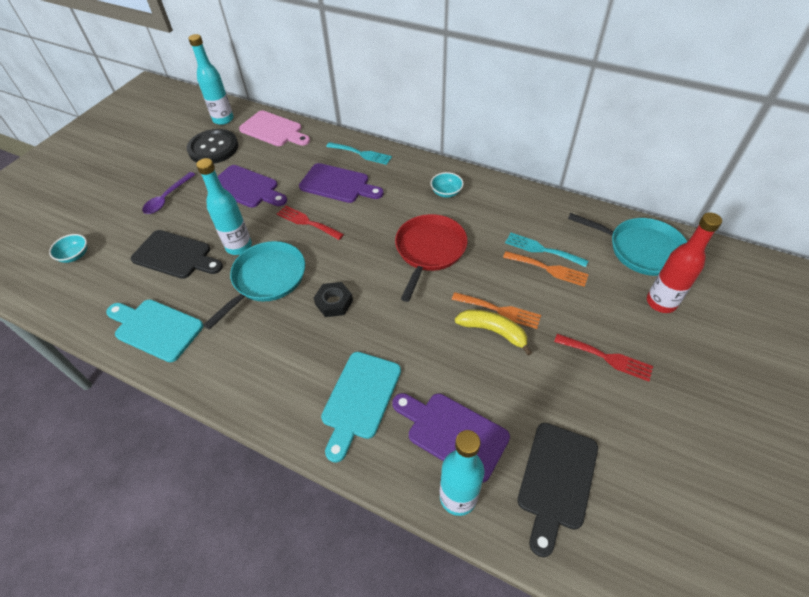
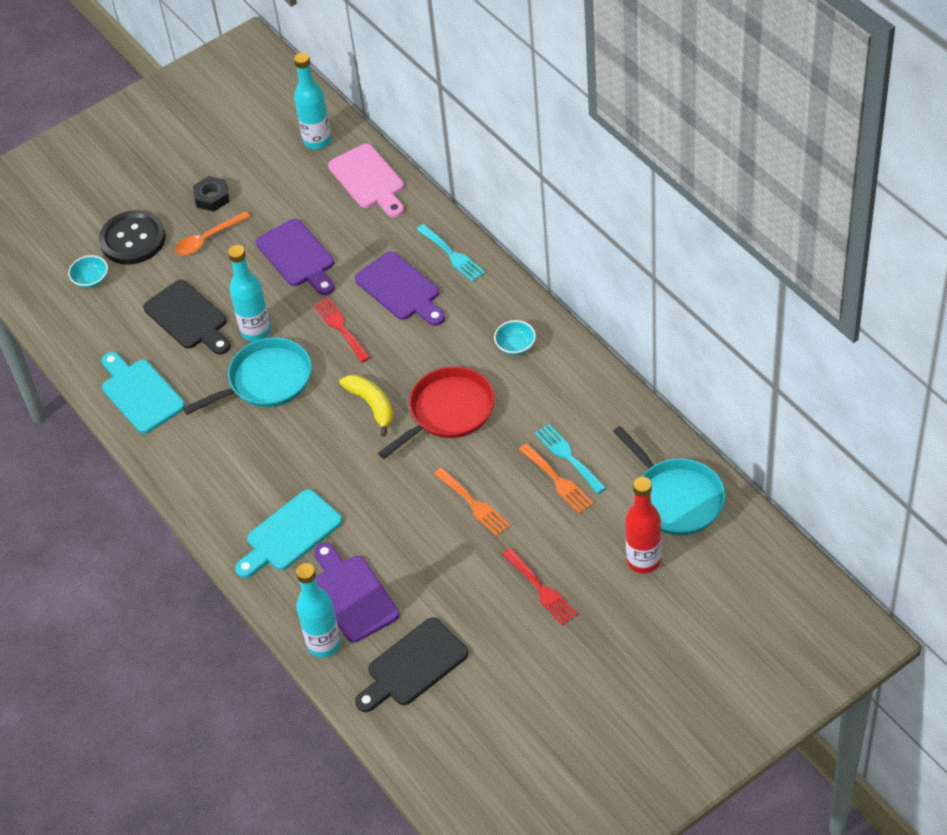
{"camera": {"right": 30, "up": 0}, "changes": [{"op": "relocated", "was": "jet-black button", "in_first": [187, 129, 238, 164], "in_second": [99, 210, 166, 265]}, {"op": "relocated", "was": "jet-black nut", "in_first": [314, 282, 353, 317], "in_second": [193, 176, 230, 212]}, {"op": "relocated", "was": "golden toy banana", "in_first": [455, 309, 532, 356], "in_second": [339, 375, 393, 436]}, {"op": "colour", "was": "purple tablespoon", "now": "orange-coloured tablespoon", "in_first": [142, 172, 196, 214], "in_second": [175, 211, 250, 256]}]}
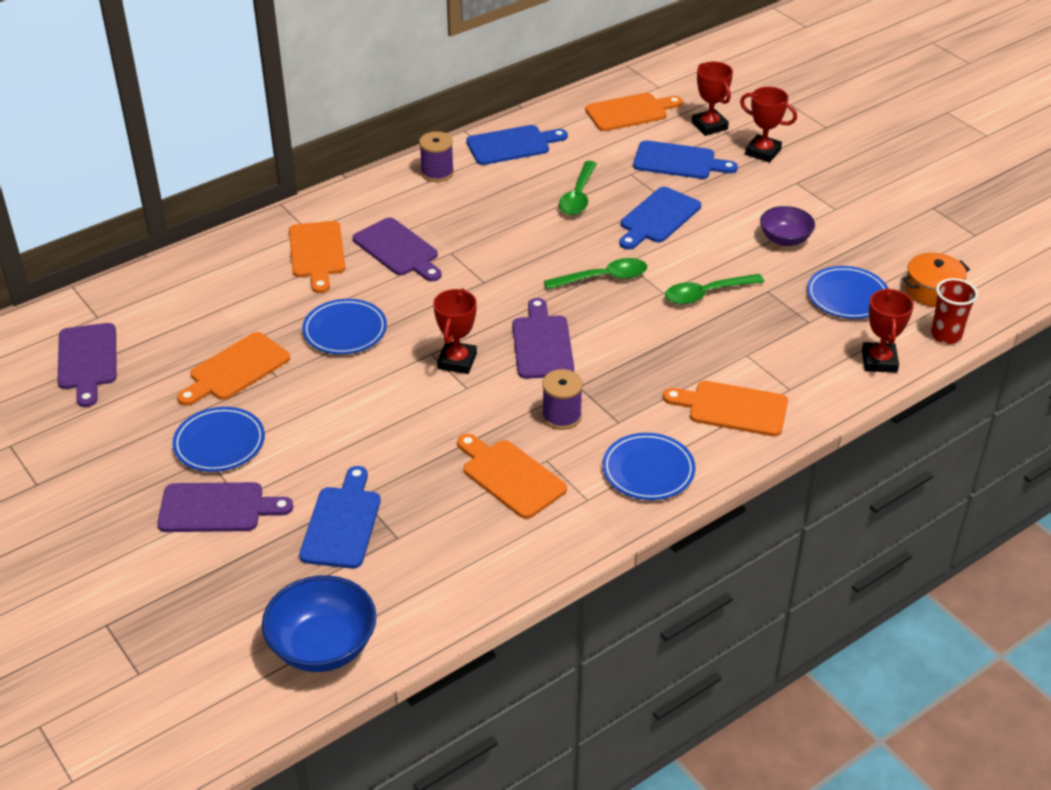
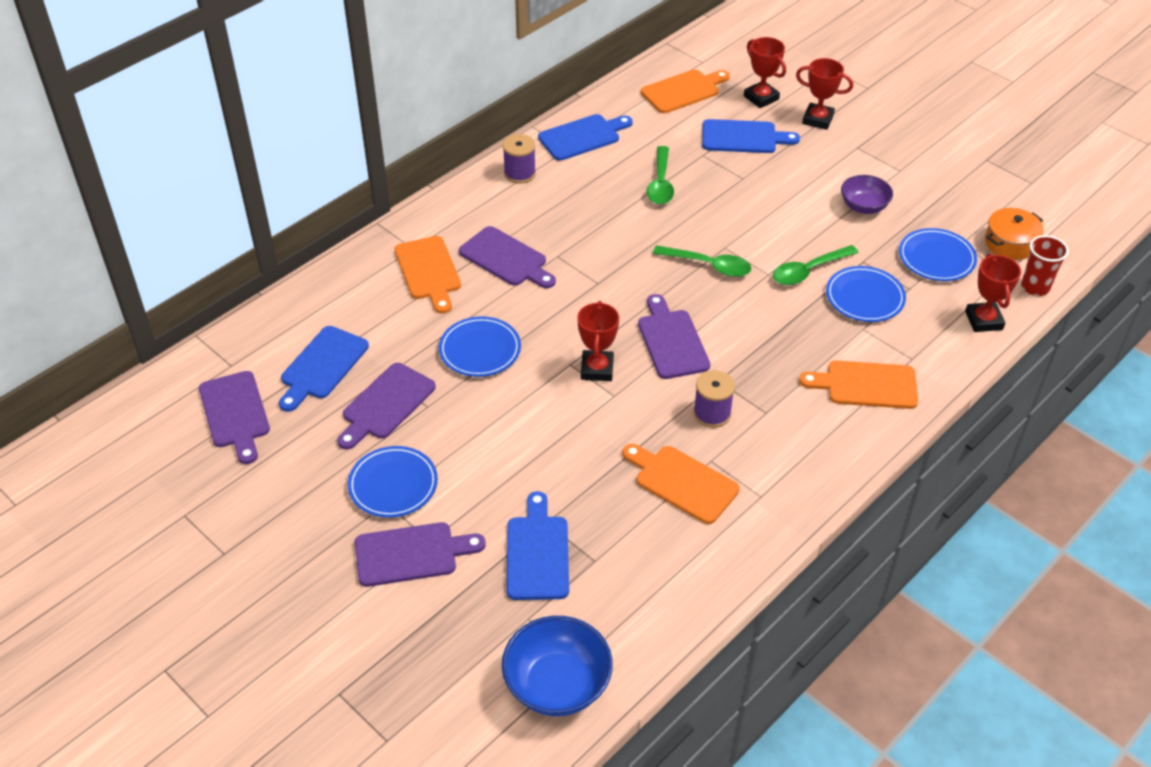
{"camera": {"right": -10, "up": 5}, "changes": [{"op": "relocated", "was": "blue plate", "in_first": [602, 433, 695, 500], "in_second": [826, 266, 906, 322]}, {"op": "relocated", "was": "blue cutting board", "in_first": [619, 187, 701, 249], "in_second": [279, 326, 369, 412]}, {"op": "colour", "was": "orange-coloured cutting board", "now": "purple cutting board", "in_first": [177, 332, 290, 406], "in_second": [337, 363, 436, 449]}, {"op": "spun", "was": "emerald tablespoon", "in_first": [544, 258, 647, 290], "in_second": [653, 245, 751, 277], "clockwise": 45}]}
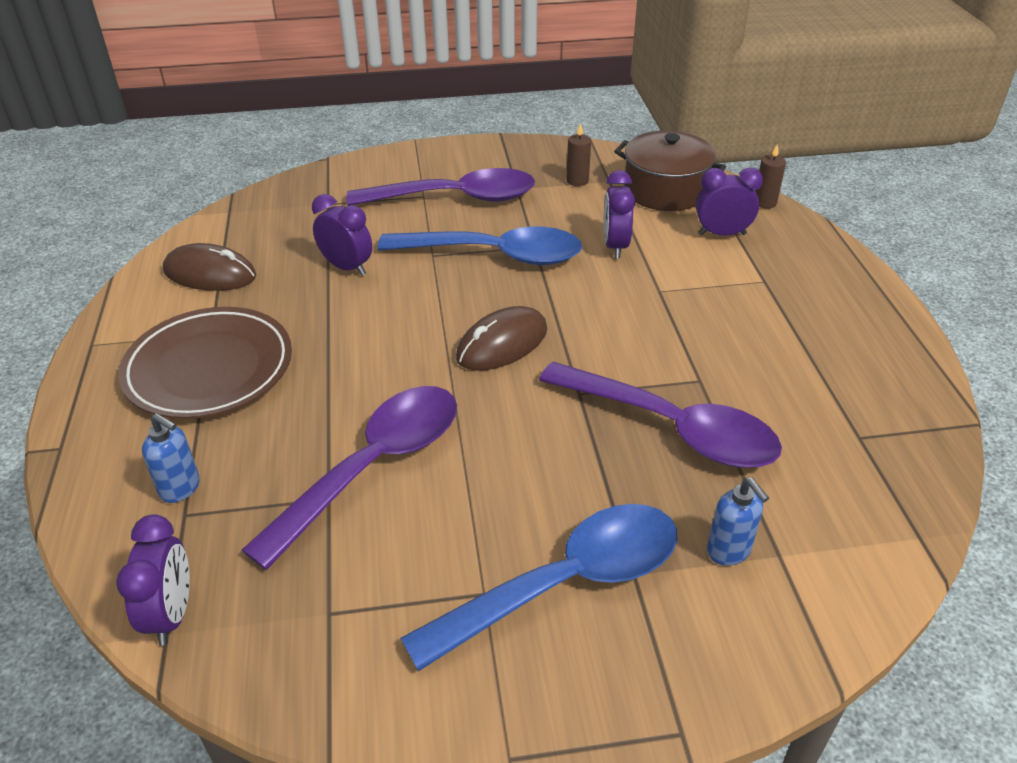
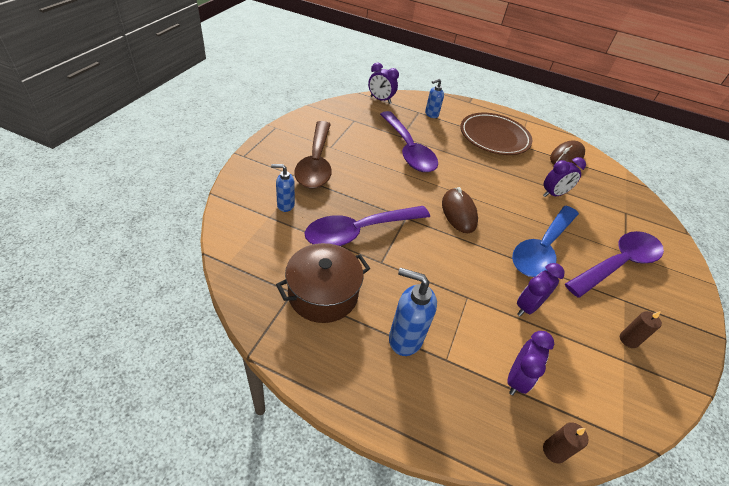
{"camera": {"right": 115, "up": 5}, "changes": [{"op": "appeared", "now": "blue pump bottle", "in_second": [389, 267, 437, 356]}, {"op": "relocated", "was": "dark brown cooking pot", "in_first": [614, 131, 726, 211], "in_second": [276, 243, 370, 323]}, {"op": "colour", "was": "blue tablespoon", "now": "dark brown tablespoon", "in_first": [401, 504, 678, 671], "in_second": [294, 121, 332, 189]}, {"op": "spun", "was": "purple tablespoon", "in_first": [346, 168, 535, 206], "in_second": [565, 231, 664, 298], "clockwise": -150}, {"op": "spun", "was": "purple clock", "in_first": [604, 170, 635, 258], "in_second": [517, 263, 565, 317], "clockwise": -75}]}
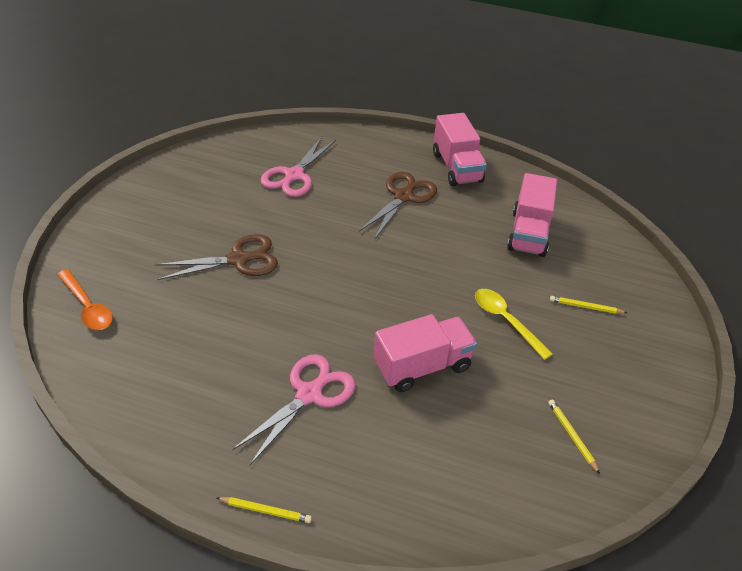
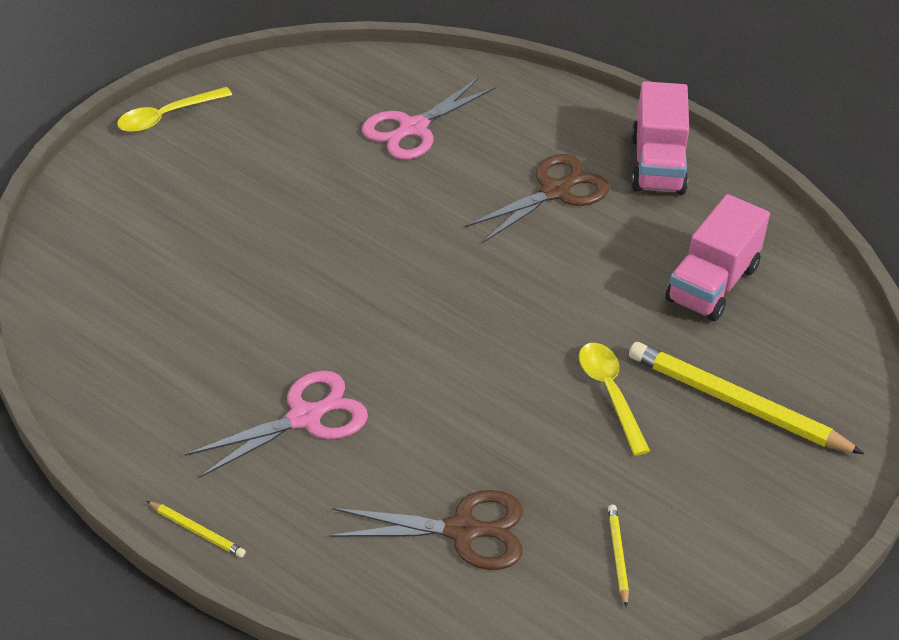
{"camera": {"right": 20, "up": 0}, "changes": [{"op": "missing", "was": "orange-coloured tablespoon", "in_first": [57, 269, 113, 330]}, {"op": "missing", "was": "rosy truck", "in_first": [374, 314, 477, 392]}, {"op": "appeared", "now": "golden tablespoon", "in_second": [117, 87, 232, 132]}, {"op": "relocated", "was": "dark brown shears", "in_first": [155, 234, 278, 280], "in_second": [329, 490, 523, 570]}, {"op": "size", "was": "golden lead pencil", "in_first": [550, 296, 627, 314], "in_second": [629, 342, 864, 454], "ratio": 2.26}]}
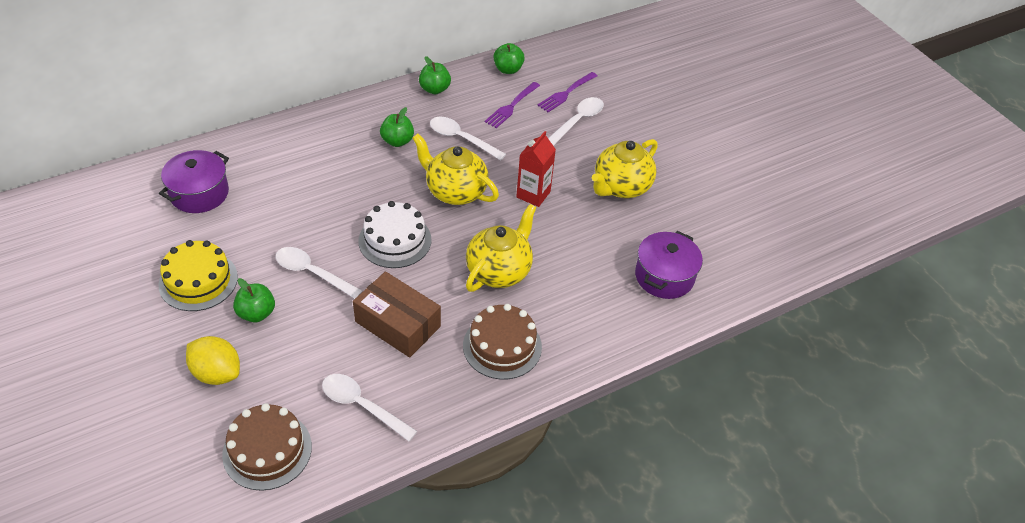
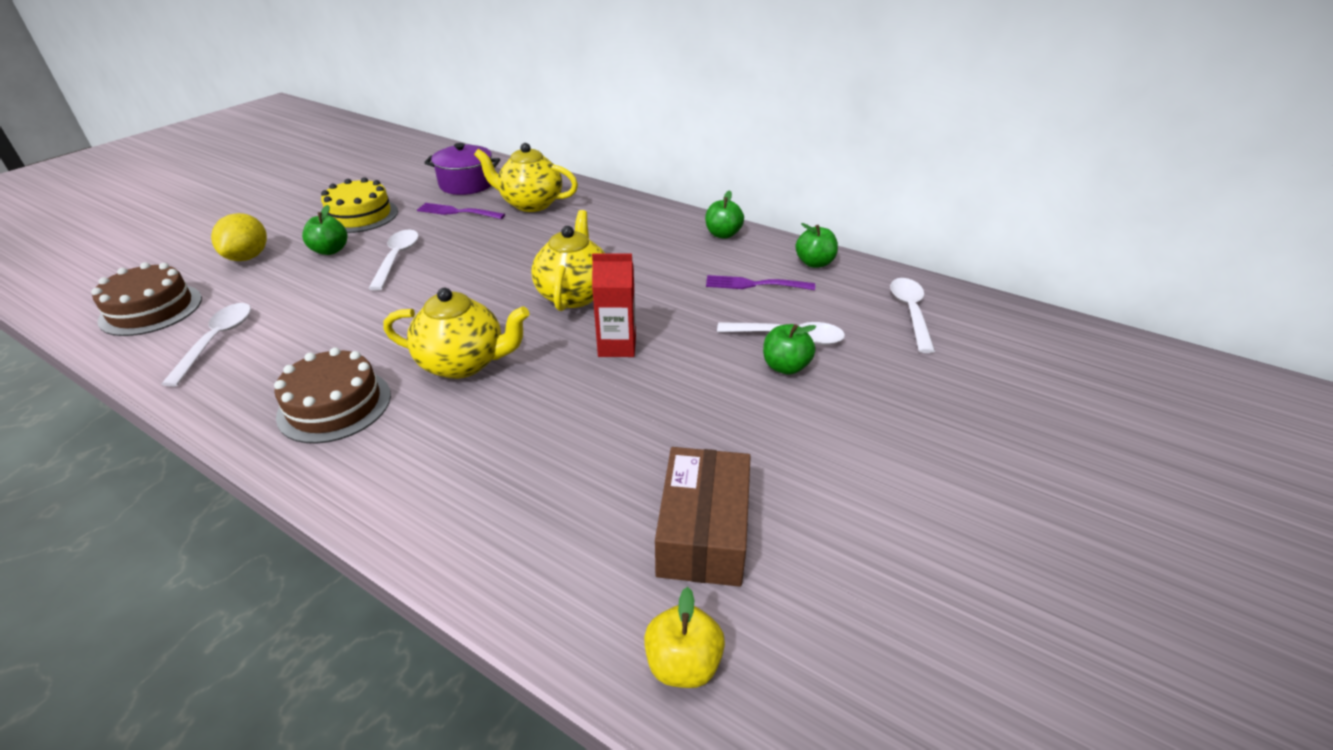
{"camera": {"right": 65, "up": -10}, "changes": [{"op": "missing", "was": "white gateau", "in_first": [358, 201, 432, 268]}, {"op": "missing", "was": "purple cooking pot", "in_first": [635, 231, 703, 299]}, {"op": "appeared", "now": "golden apple fruit", "in_second": [644, 587, 725, 688]}, {"op": "relocated", "was": "dark brown package", "in_first": [353, 271, 441, 358], "in_second": [655, 447, 751, 587]}, {"op": "relocated", "was": "emerald apple fruit", "in_first": [380, 107, 414, 147], "in_second": [763, 324, 816, 375]}, {"op": "relocated", "was": "white tablespoon", "in_first": [430, 117, 506, 160], "in_second": [890, 278, 935, 353]}, {"op": "relocated", "was": "purple dinner fork", "in_first": [538, 72, 597, 112], "in_second": [417, 203, 505, 219]}, {"op": "relocated", "was": "golden china teapot", "in_first": [592, 139, 658, 198], "in_second": [474, 143, 578, 212]}]}
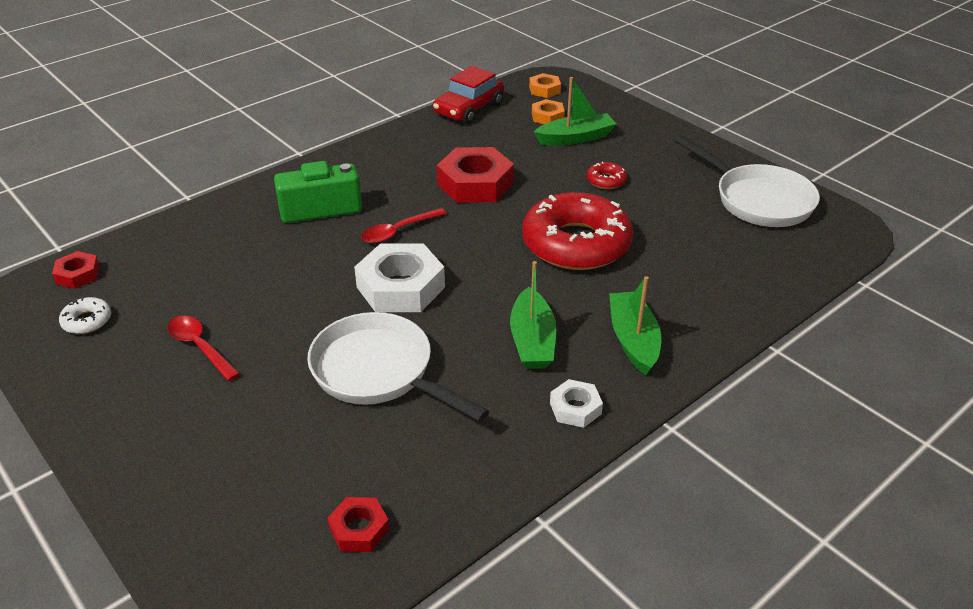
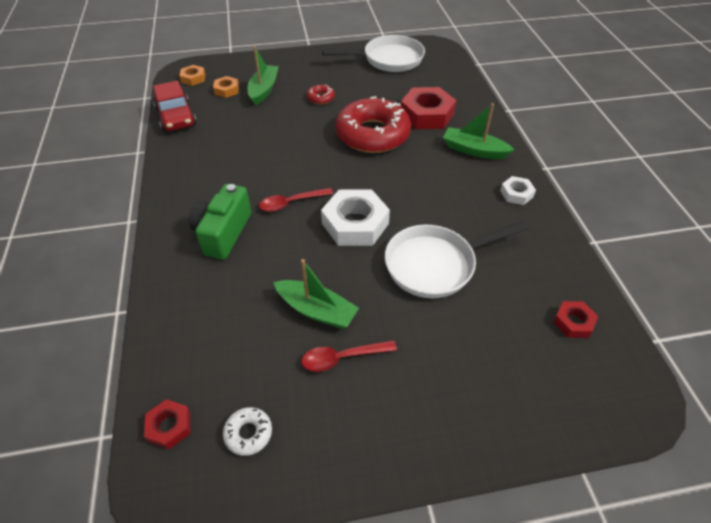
{"camera": {"right": -60, "up": 10}, "changes": [{"op": "relocated", "was": "red nut", "in_first": [437, 147, 514, 203], "in_second": [401, 87, 456, 129]}, {"op": "relocated", "was": "emerald sailboat", "in_first": [510, 261, 556, 369], "in_second": [273, 259, 359, 329]}, {"op": "spun", "was": "red tablespoon", "in_first": [361, 208, 446, 243], "in_second": [259, 188, 333, 212], "clockwise": 75}]}
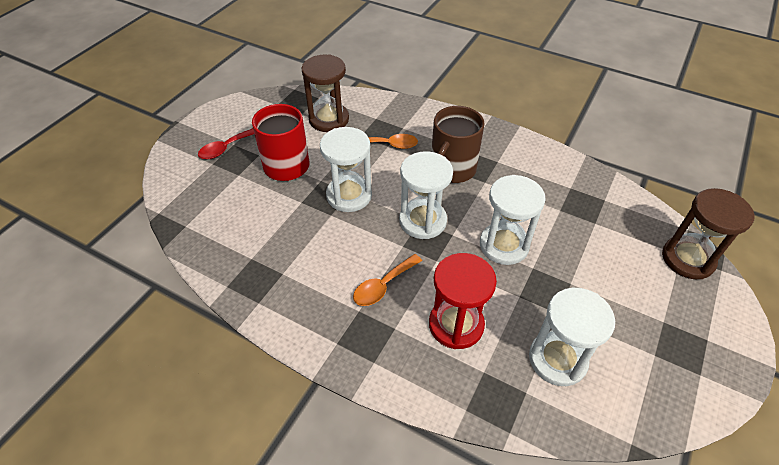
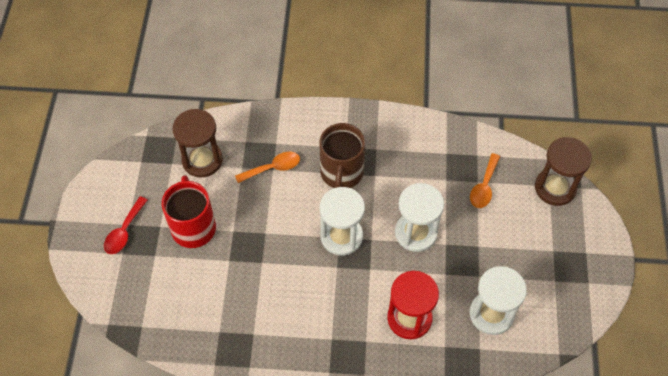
{"camera": {"right": -25, "up": 10}, "changes": [{"op": "missing", "was": "white sandglass", "in_first": [320, 127, 372, 212]}, {"op": "relocated", "was": "orange-coloured tablespoon", "in_first": [353, 254, 422, 306], "in_second": [470, 153, 500, 208]}]}
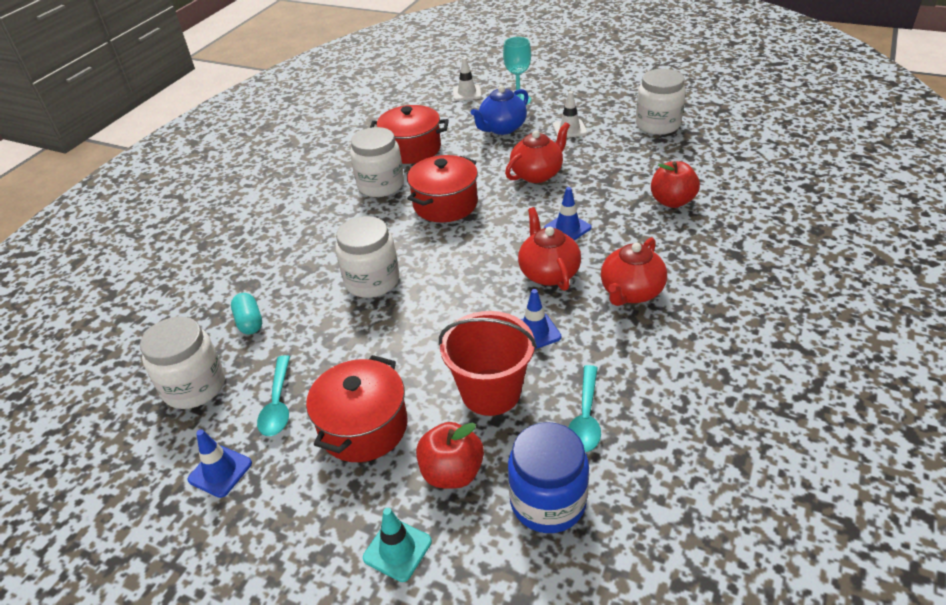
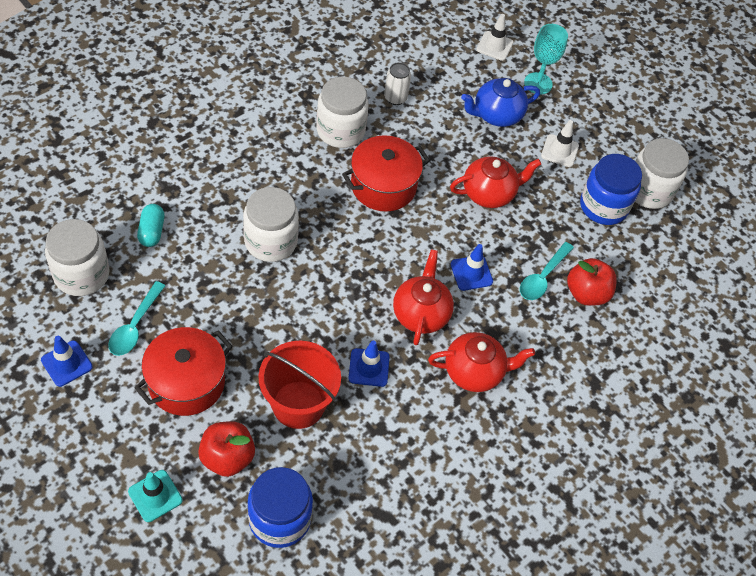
{"camera": {"right": 15, "up": 15}, "changes": [{"op": "appeared", "now": "blue preserve jar", "in_second": [580, 154, 642, 225]}, {"op": "relocated", "was": "turquoise tablespoon", "in_first": [568, 365, 601, 452], "in_second": [520, 242, 574, 300]}, {"op": "exchanged", "was": "red cooking pot", "now": "white can", "in_first": [370, 105, 449, 164], "in_second": [384, 62, 411, 105]}, {"op": "spun", "was": "red china teapot", "in_first": [601, 237, 667, 306], "in_second": [428, 332, 535, 392], "clockwise": -150}]}
